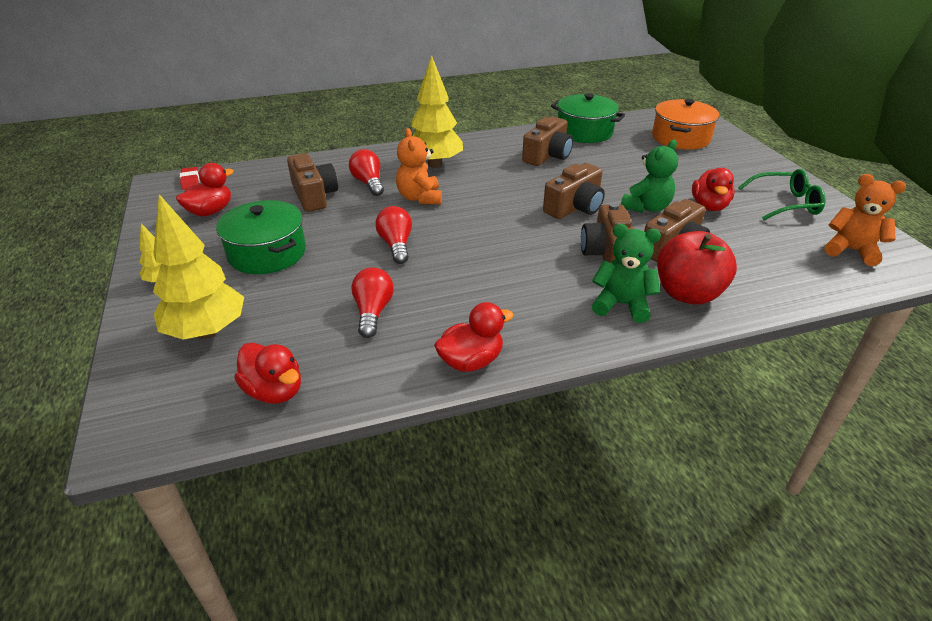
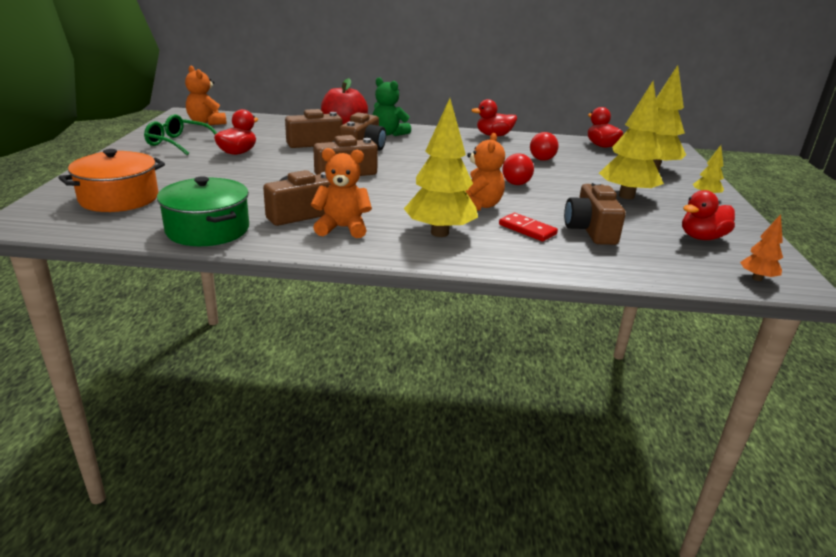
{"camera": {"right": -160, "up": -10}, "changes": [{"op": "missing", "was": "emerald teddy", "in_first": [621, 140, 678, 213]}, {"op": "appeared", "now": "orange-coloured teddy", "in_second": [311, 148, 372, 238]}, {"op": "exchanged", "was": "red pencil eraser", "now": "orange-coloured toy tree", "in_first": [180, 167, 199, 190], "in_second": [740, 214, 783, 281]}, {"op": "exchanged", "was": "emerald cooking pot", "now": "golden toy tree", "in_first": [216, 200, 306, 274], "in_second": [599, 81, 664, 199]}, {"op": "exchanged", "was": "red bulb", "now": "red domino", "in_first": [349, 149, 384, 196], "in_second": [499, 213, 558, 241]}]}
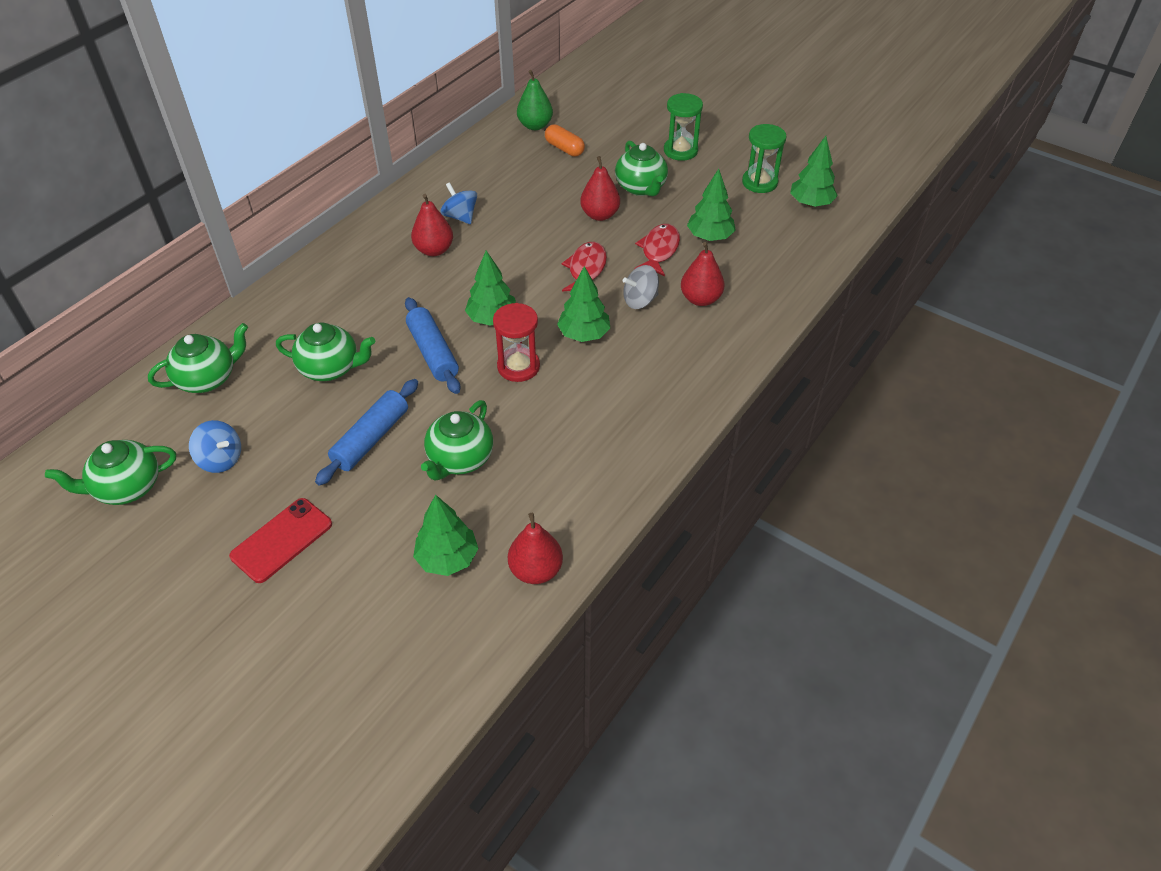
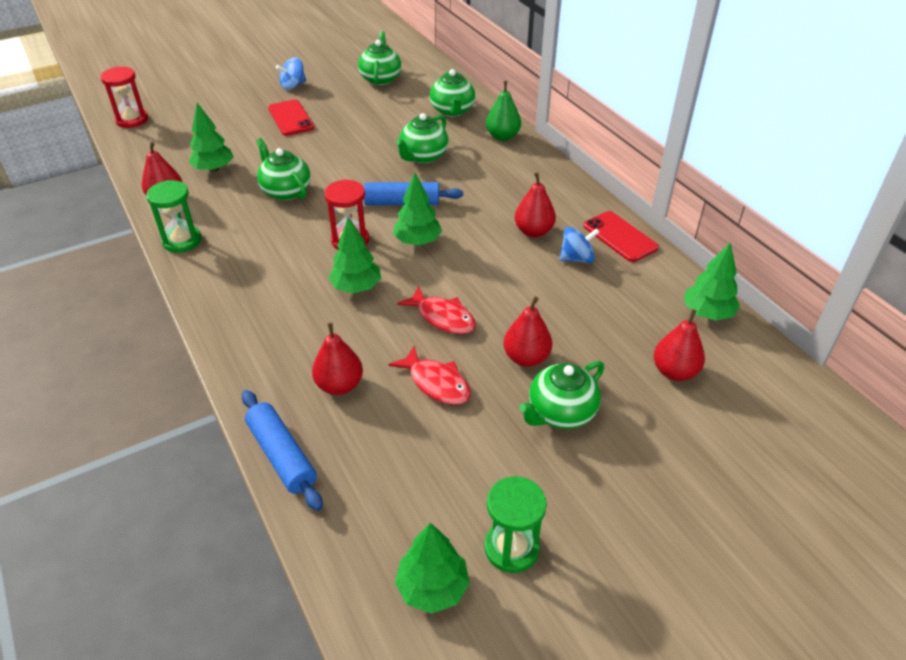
{"camera": {"right": 115, "up": -5}, "changes": [{"op": "missing", "was": "gray whirligig", "in_first": [623, 265, 659, 309]}, {"op": "appeared", "now": "red sandglass", "in_second": [100, 67, 148, 128]}, {"op": "appeared", "now": "red phone", "in_second": [584, 211, 659, 262]}, {"op": "relocated", "was": "blue whirligig", "in_first": [189, 420, 241, 473], "in_second": [276, 57, 306, 90]}, {"op": "relocated", "was": "blue pastry roller", "in_first": [315, 379, 418, 486], "in_second": [242, 390, 323, 511]}, {"op": "relocated", "was": "emerald pear fruit", "in_first": [517, 70, 553, 130], "in_second": [486, 81, 521, 141]}, {"op": "relocated", "was": "emerald sandglass", "in_first": [664, 93, 703, 161], "in_second": [146, 180, 202, 253]}, {"op": "relocated", "was": "emerald toy tree", "in_first": [687, 169, 736, 241], "in_second": [684, 242, 740, 321]}, {"op": "exchanged", "was": "orange-coloured pill", "now": "red pear fruit", "in_first": [545, 124, 585, 156], "in_second": [654, 309, 705, 381]}, {"op": "spun", "was": "emerald china teapot", "in_first": [615, 141, 668, 196], "in_second": [519, 361, 604, 429], "clockwise": -45}]}
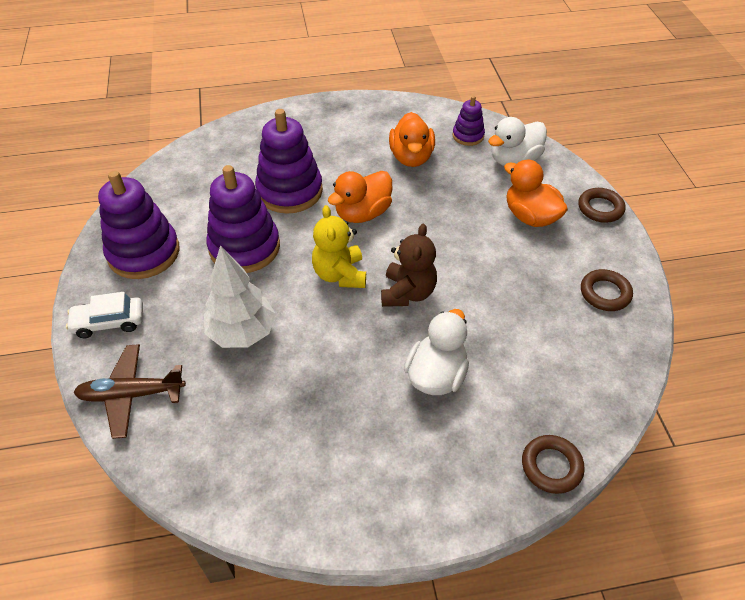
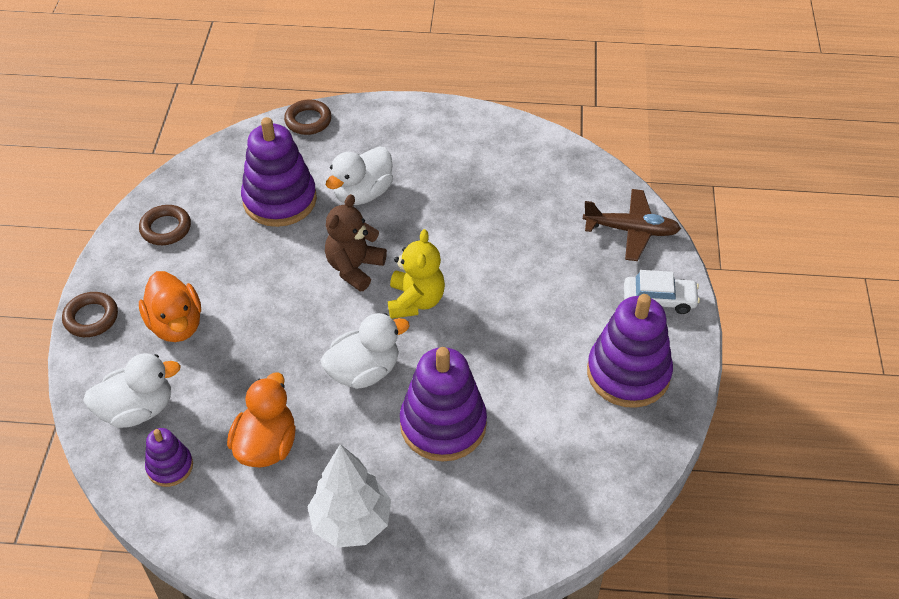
{"camera": {"right": -165, "up": 0}, "changes": [{"op": "relocated", "was": "white toy tree", "in_first": [204, 245, 276, 348], "in_second": [307, 444, 391, 548]}, {"op": "relocated", "was": "purple stacking toy", "in_first": [206, 165, 280, 273], "in_second": [241, 117, 317, 227]}, {"op": "colour", "was": "orange-coloured toy duck", "now": "white toy duck", "in_first": [328, 171, 392, 223], "in_second": [321, 313, 410, 389]}]}
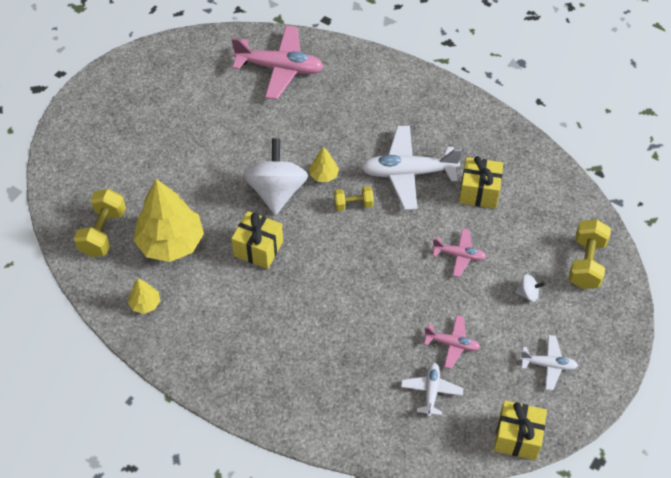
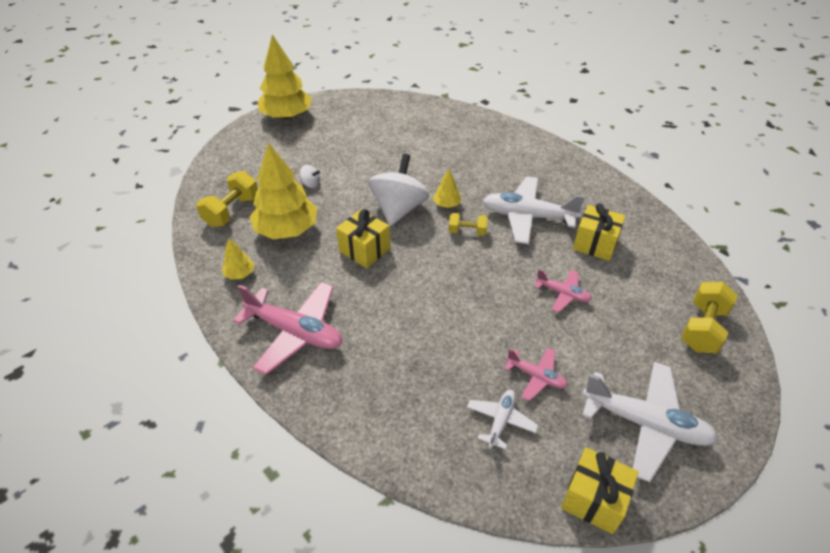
{"camera": {"right": 15, "up": -10}, "changes": [{"op": "appeared", "now": "golden toy tree", "in_second": [258, 34, 312, 120]}, {"op": "relocated", "was": "rosy toy plane", "in_first": [231, 26, 324, 100], "in_second": [233, 282, 342, 375]}, {"op": "relocated", "was": "white whirligig", "in_first": [515, 274, 545, 302], "in_second": [300, 165, 320, 188]}, {"op": "size", "was": "white toy plane", "in_first": [520, 335, 578, 391], "in_second": [582, 362, 718, 482], "ratio": 1.89}]}
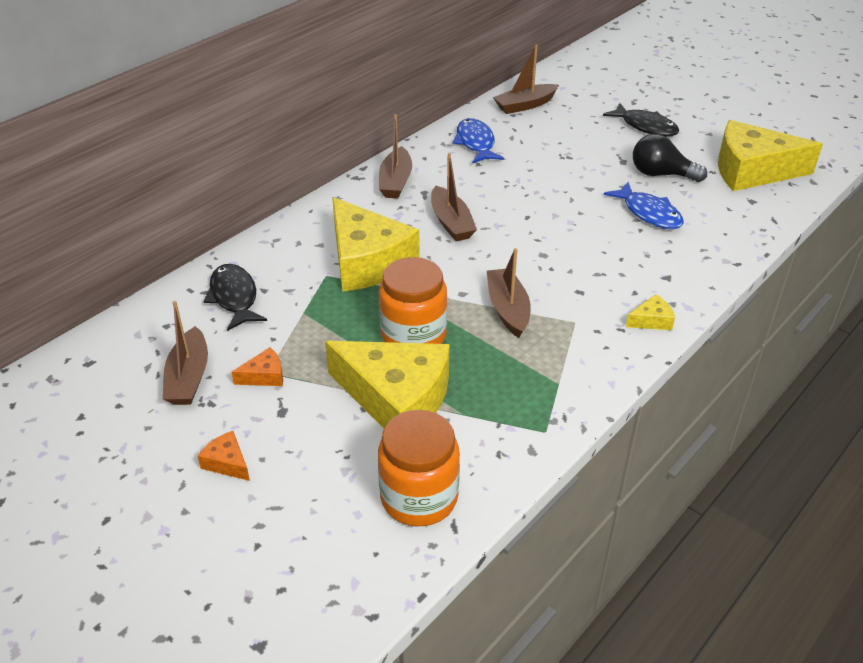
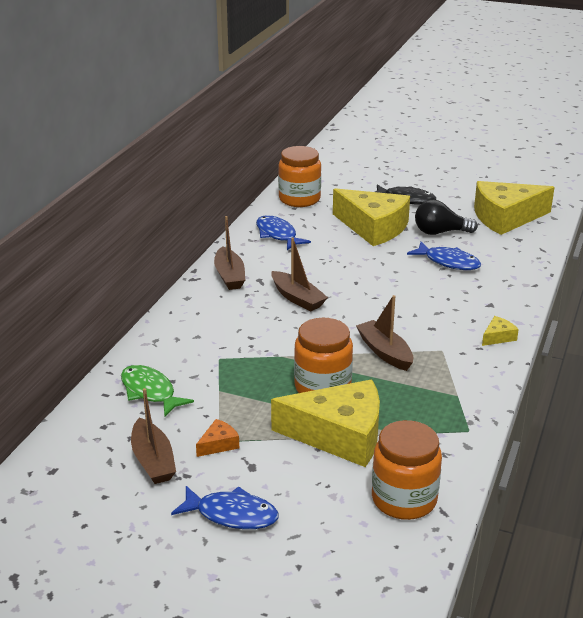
{"camera": {"right": -20, "up": -10}, "changes": [{"op": "relocated", "was": "golden cheese wedge", "in_first": [332, 197, 420, 292], "in_second": [333, 188, 410, 246]}, {"op": "exchanged", "was": "orange-coloured cheese wedge", "now": "blue fish figure", "in_first": [198, 431, 250, 481], "in_second": [171, 486, 279, 529]}, {"op": "exchanged", "was": "dark brown sailboat", "now": "orange-coloured preserve jar", "in_first": [493, 44, 559, 114], "in_second": [278, 146, 321, 207]}, {"op": "colour", "was": "jet-black fish figure", "now": "emerald fish figure", "in_first": [203, 264, 267, 331], "in_second": [121, 365, 194, 417]}]}
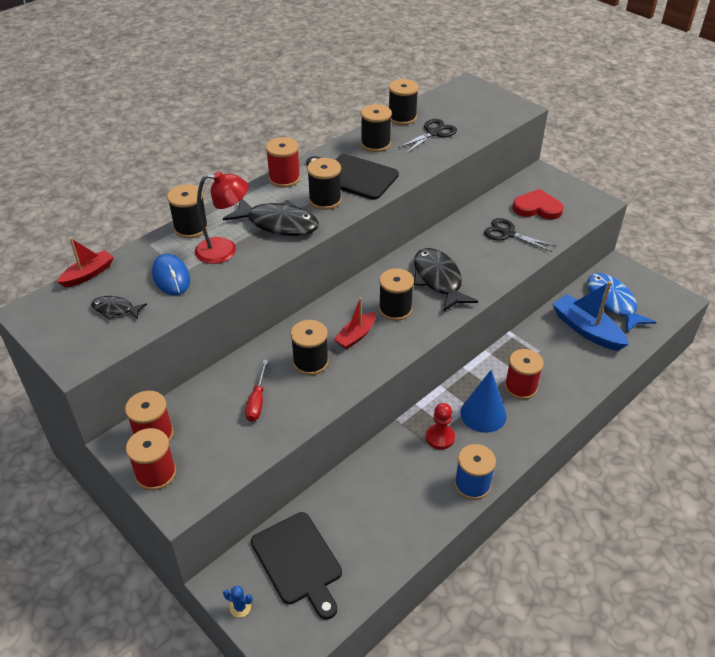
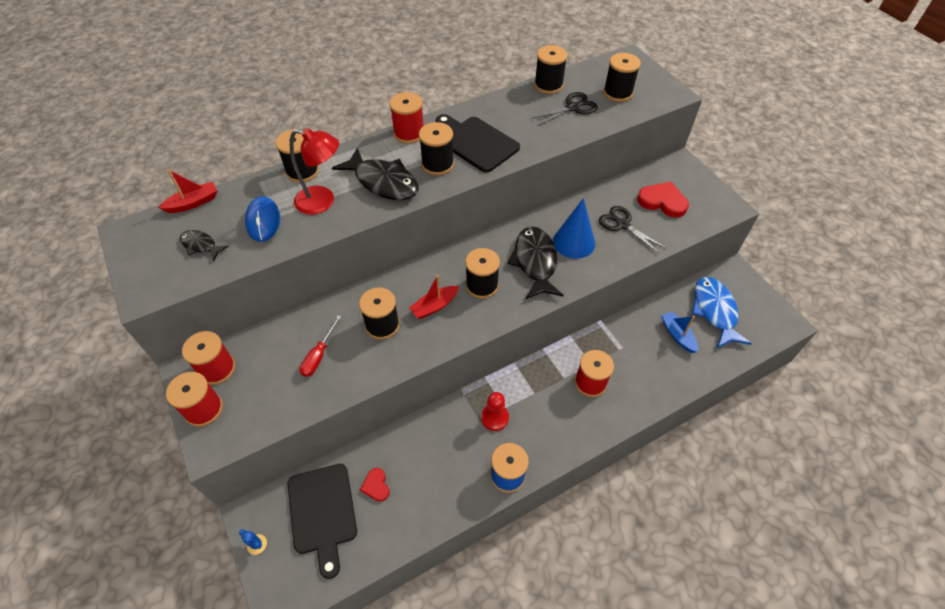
{"camera": {"right": 15, "up": 10}, "changes": [{"op": "appeared", "now": "red love heart", "in_second": [360, 468, 390, 502]}, {"op": "relocated", "was": "jet-black bobbin", "in_first": [361, 104, 392, 152], "in_second": [603, 53, 641, 102]}, {"op": "relocated", "was": "blue cone", "in_first": [460, 370, 507, 433], "in_second": [553, 198, 595, 259]}, {"op": "size", "was": "blue sailboat", "in_first": [552, 281, 629, 351], "in_second": [661, 311, 698, 353], "ratio": 0.59}]}
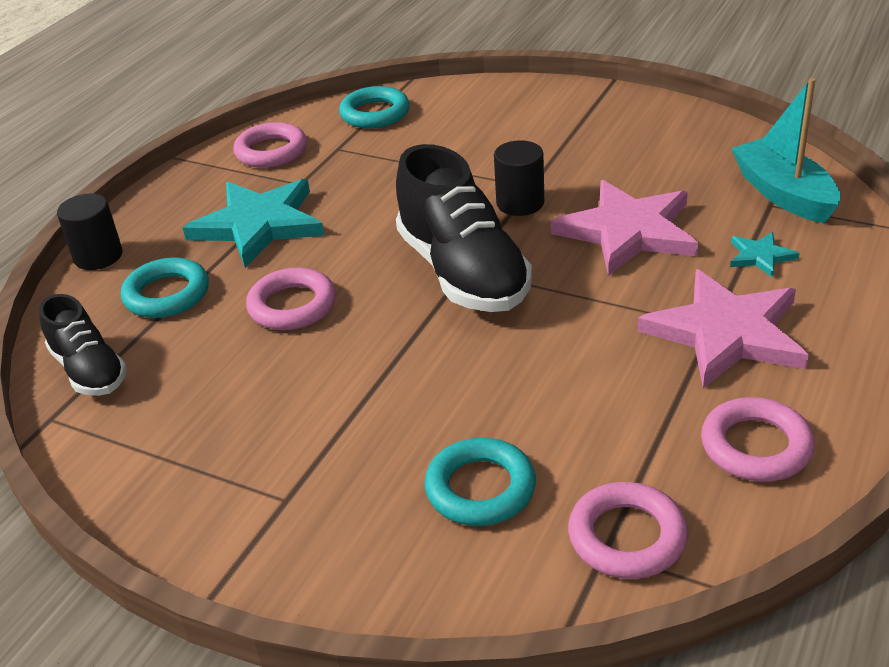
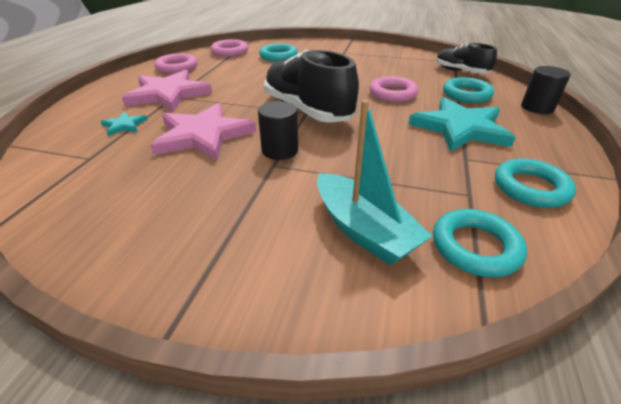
{"camera": {"right": 165, "up": 0}, "changes": [{"op": "relocated", "was": "turquoise sailboat", "in_first": [731, 78, 841, 223], "in_second": [317, 100, 432, 265]}, {"op": "colour", "was": "rosy hoop", "now": "turquoise hoop", "in_first": [233, 122, 307, 168], "in_second": [495, 158, 576, 208]}]}
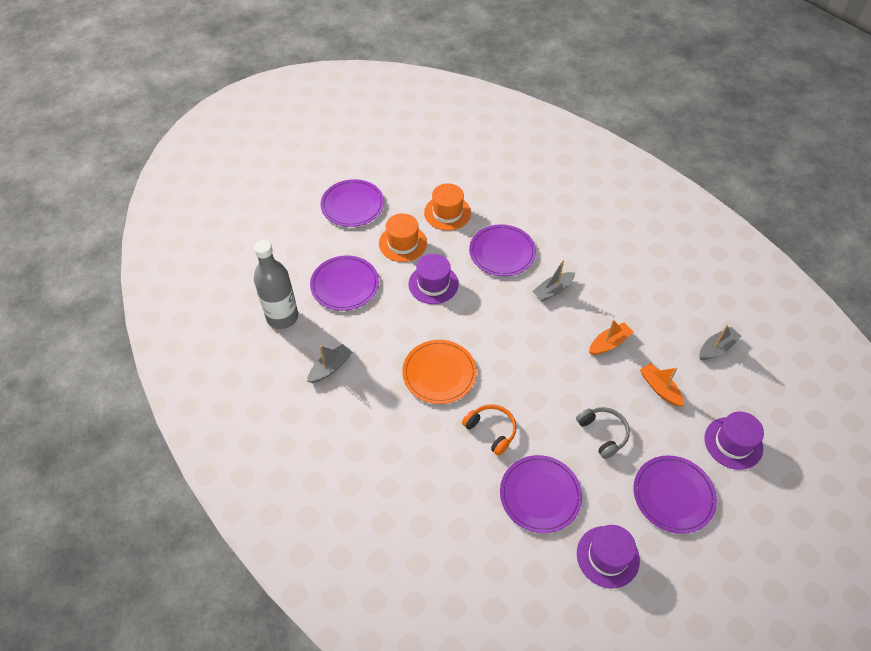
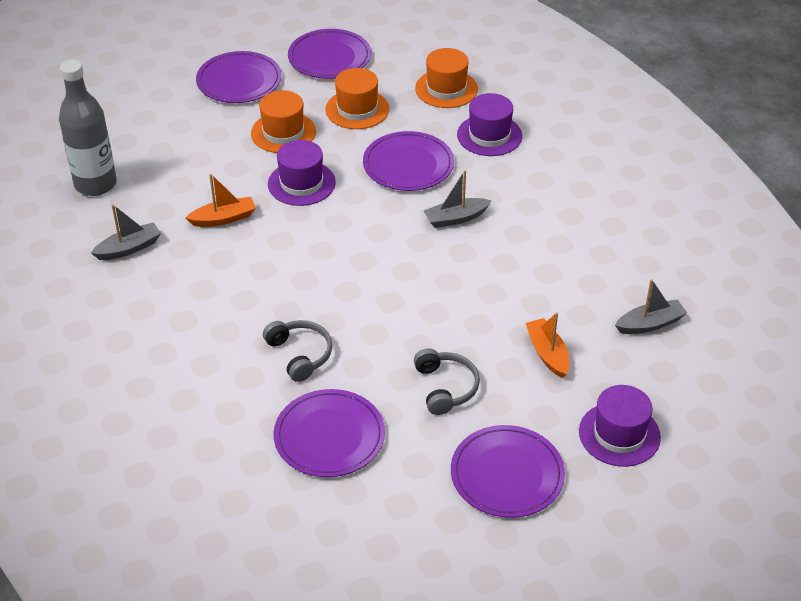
{"camera": {"right": 15, "up": -10}, "changes": [{"op": "missing", "was": "orange-coloured plate", "in_first": [402, 340, 477, 404]}, {"op": "appeared", "now": "orange-coloured hat", "in_second": [415, 48, 478, 108]}, {"op": "relocated", "was": "purple plate", "in_first": [310, 255, 379, 311], "in_second": [288, 29, 371, 79]}, {"op": "relocated", "was": "purple hat", "in_first": [577, 525, 640, 588], "in_second": [457, 93, 522, 156]}, {"op": "relocated", "was": "orange-coloured sailboat", "in_first": [589, 319, 634, 355], "in_second": [186, 174, 256, 227]}, {"op": "colour", "was": "orange-coloured headphones", "now": "gray headphones", "in_first": [462, 404, 517, 456], "in_second": [263, 320, 332, 382]}]}
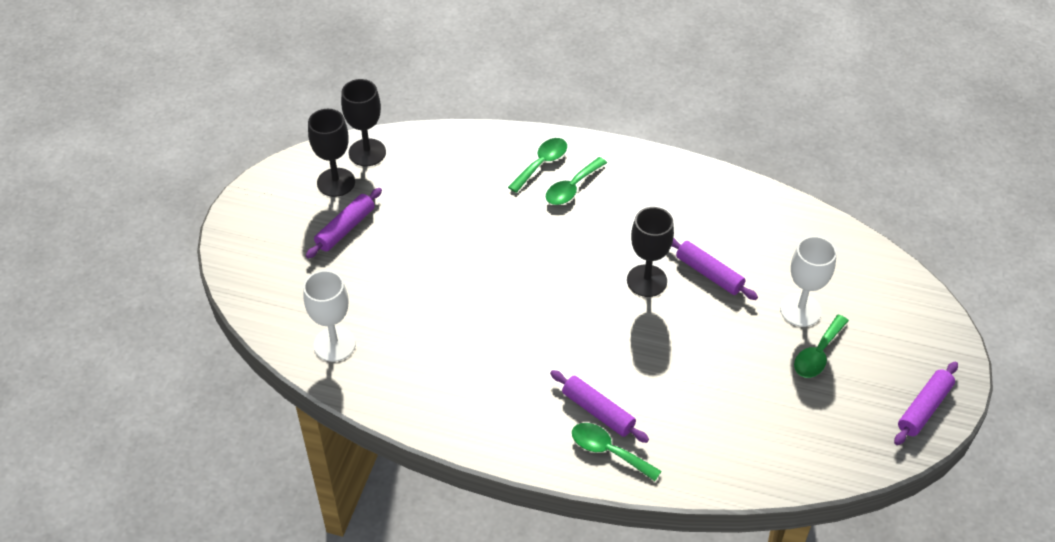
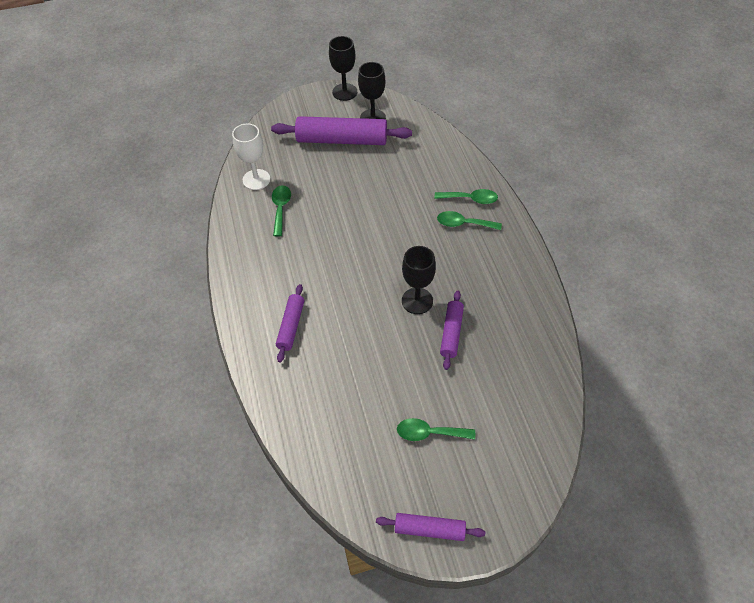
{"camera": {"right": 60, "up": 5}, "changes": [{"op": "missing", "was": "white wine glass", "in_first": [780, 236, 837, 327]}, {"op": "relocated", "was": "jet-black wine glass", "in_first": [341, 79, 386, 166], "in_second": [329, 36, 357, 101]}, {"op": "relocated", "was": "emerald tablespoon", "in_first": [572, 423, 662, 481], "in_second": [272, 185, 291, 236]}, {"op": "size", "was": "purple pastry roller", "in_first": [306, 188, 382, 259], "in_second": [271, 116, 412, 145], "ratio": 1.86}]}
